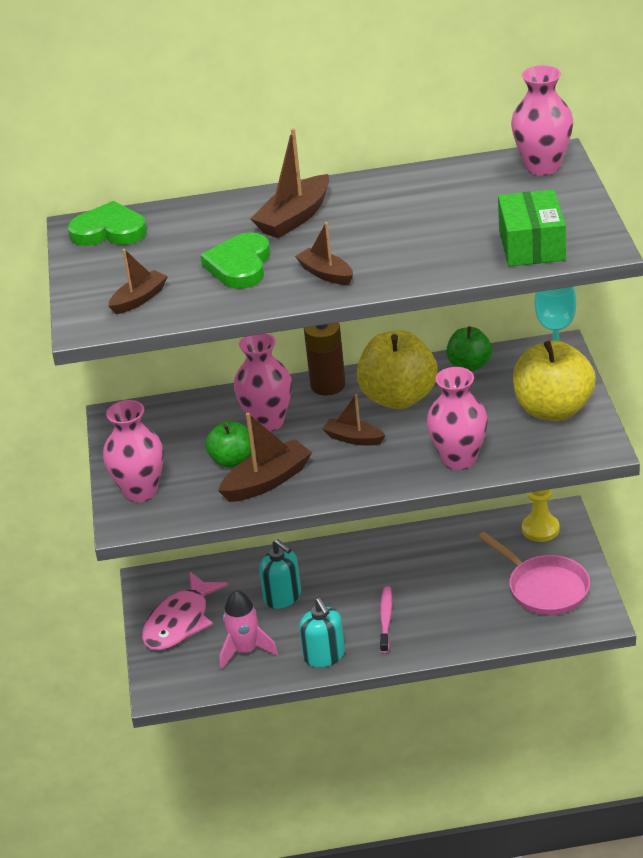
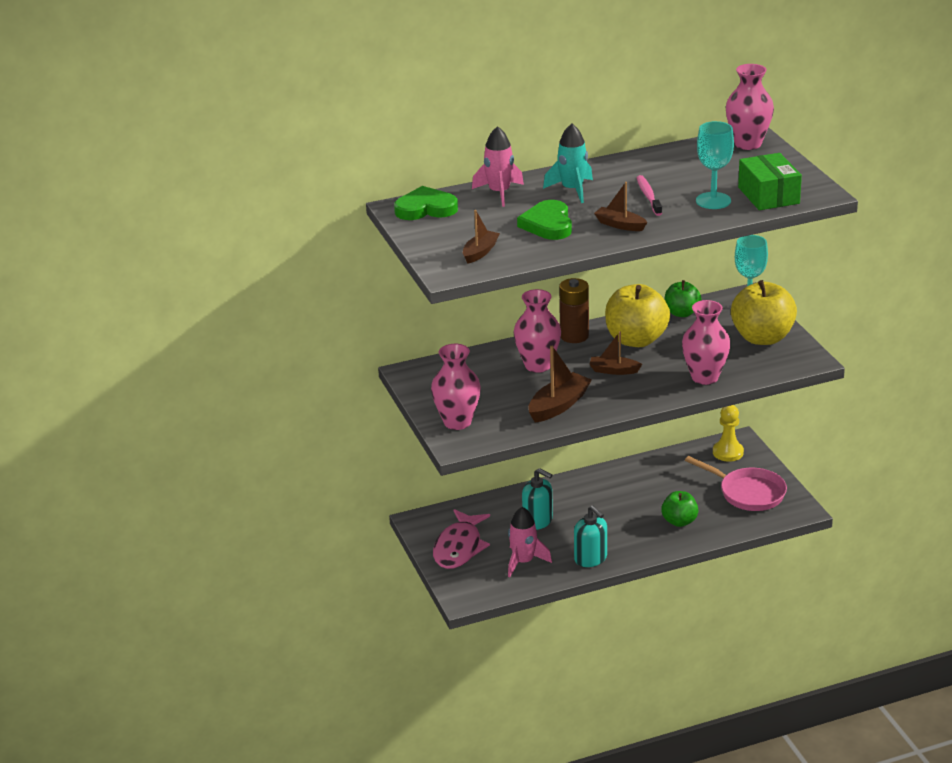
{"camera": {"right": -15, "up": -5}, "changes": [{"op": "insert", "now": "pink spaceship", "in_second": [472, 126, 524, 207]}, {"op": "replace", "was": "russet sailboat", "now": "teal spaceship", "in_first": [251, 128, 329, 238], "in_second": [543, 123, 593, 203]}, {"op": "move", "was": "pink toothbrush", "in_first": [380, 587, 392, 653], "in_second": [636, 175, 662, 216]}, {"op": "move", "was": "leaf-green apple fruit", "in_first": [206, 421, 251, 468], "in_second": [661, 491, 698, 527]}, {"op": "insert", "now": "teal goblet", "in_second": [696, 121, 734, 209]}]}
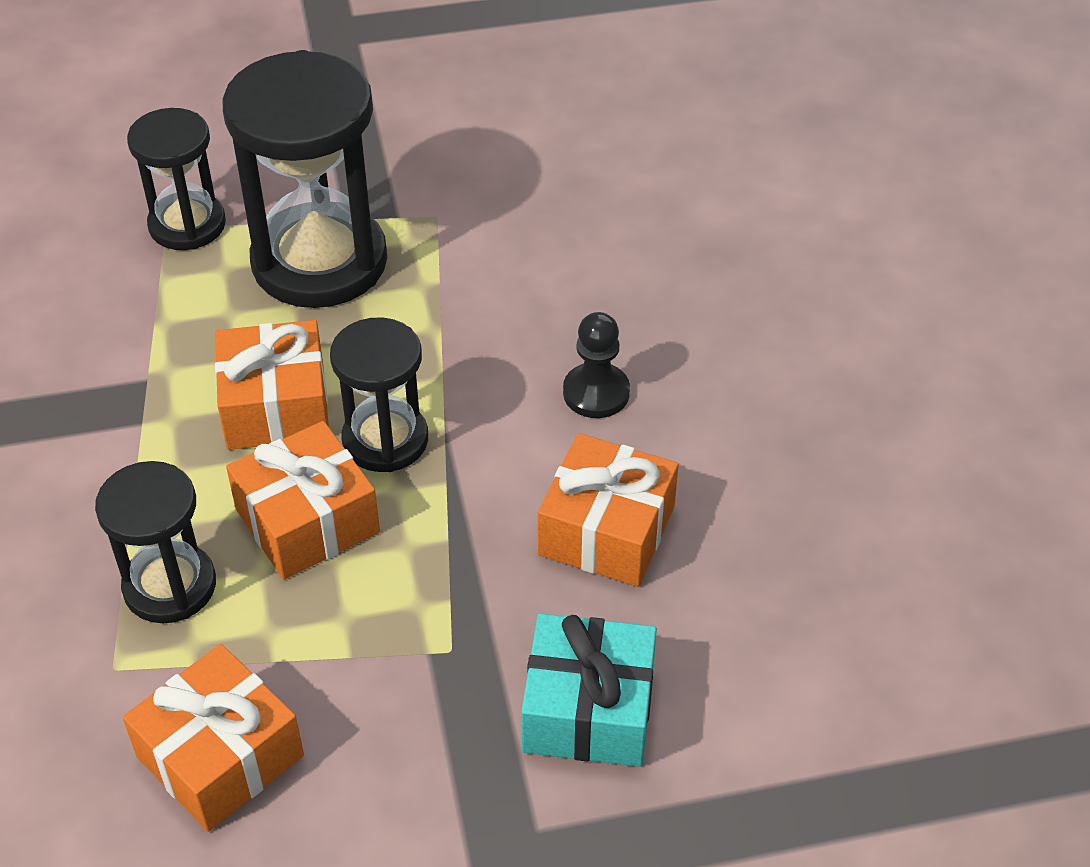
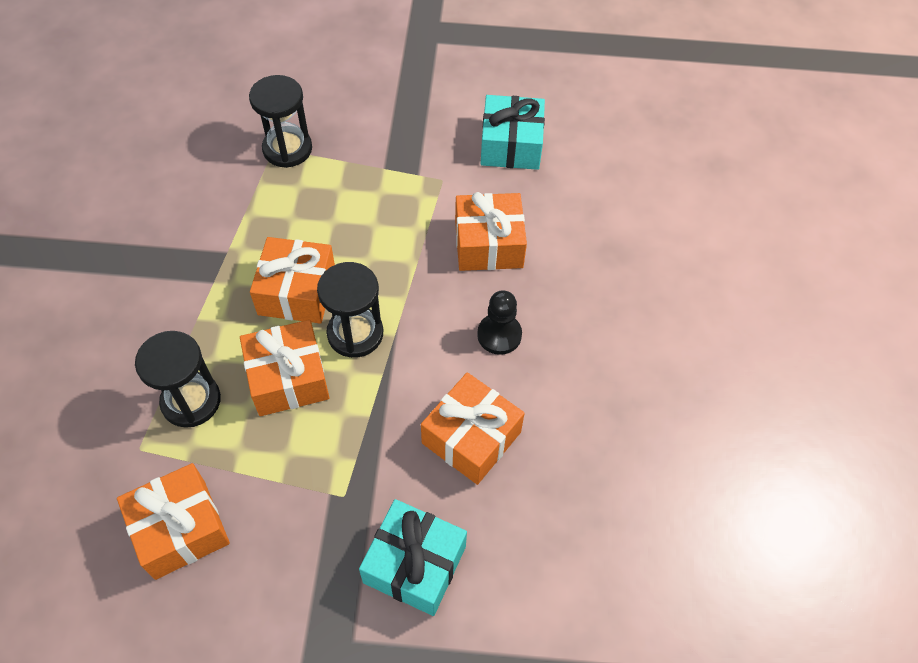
{"camera": {"right": 15, "up": 10}, "changes": [{"op": "insert", "now": "orange-coloured present", "in_second": [455, 192, 527, 271]}, {"op": "insert", "now": "teal present", "in_second": [481, 95, 545, 170]}, {"op": "delete", "was": "ebony hourglass", "in_first": [222, 50, 387, 308]}]}
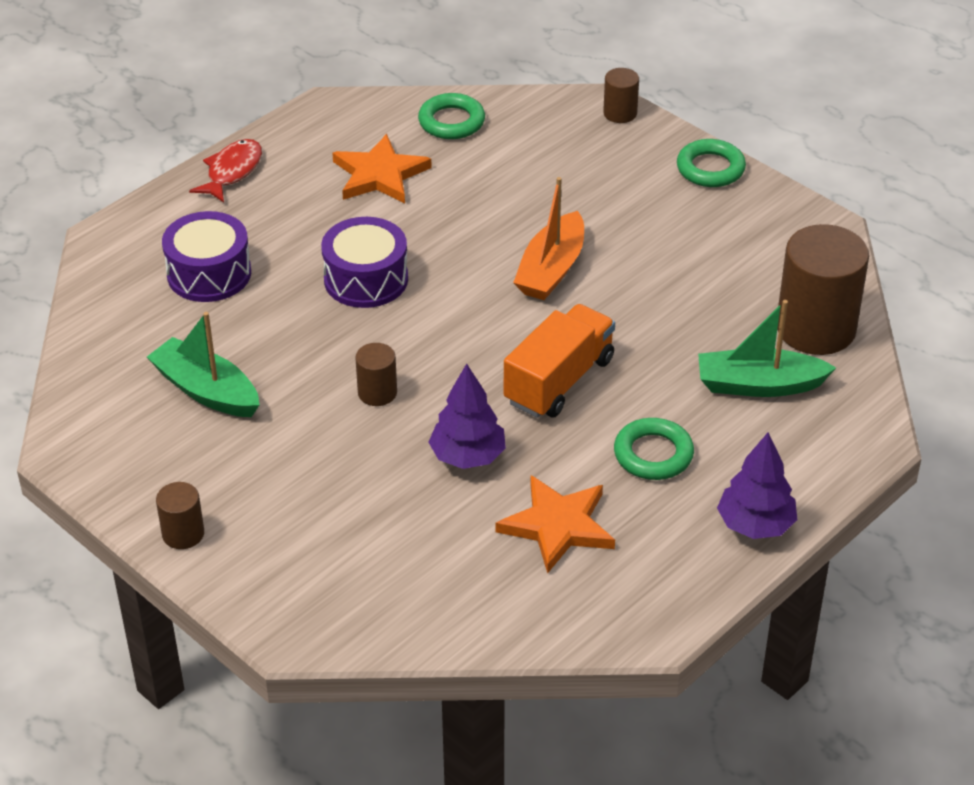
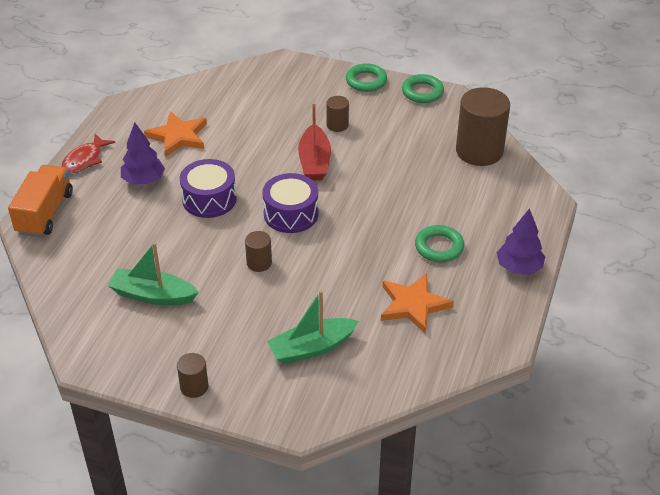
{"camera": {"right": -25, "up": 0}, "changes": [{"op": "move", "was": "orange-coloured toy truck", "in_first": [504, 304, 615, 418], "in_second": [8, 165, 73, 237]}, {"op": "rotate", "was": "crimson fish figure", "in_first": [189, 139, 262, 203], "in_second": [61, 134, 115, 173], "clockwise": -150}, {"op": "move", "was": "royal purple toy tree", "in_first": [428, 364, 506, 469], "in_second": [121, 122, 165, 185]}, {"op": "move", "was": "royal purple drum", "in_first": [162, 211, 251, 302], "in_second": [262, 173, 319, 233]}, {"op": "move", "was": "leaf-green sailboat", "in_first": [698, 300, 836, 397], "in_second": [267, 290, 359, 364]}, {"op": "recolor", "was": "orange-coloured sailboat", "now": "crimson sailboat", "in_first": [513, 177, 584, 300], "in_second": [298, 103, 331, 180]}, {"op": "move", "was": "russet cylinder shape", "in_first": [603, 68, 639, 123], "in_second": [326, 96, 349, 132]}, {"op": "move", "was": "leaf-green torus", "in_first": [418, 93, 485, 139], "in_second": [402, 74, 444, 103]}]}
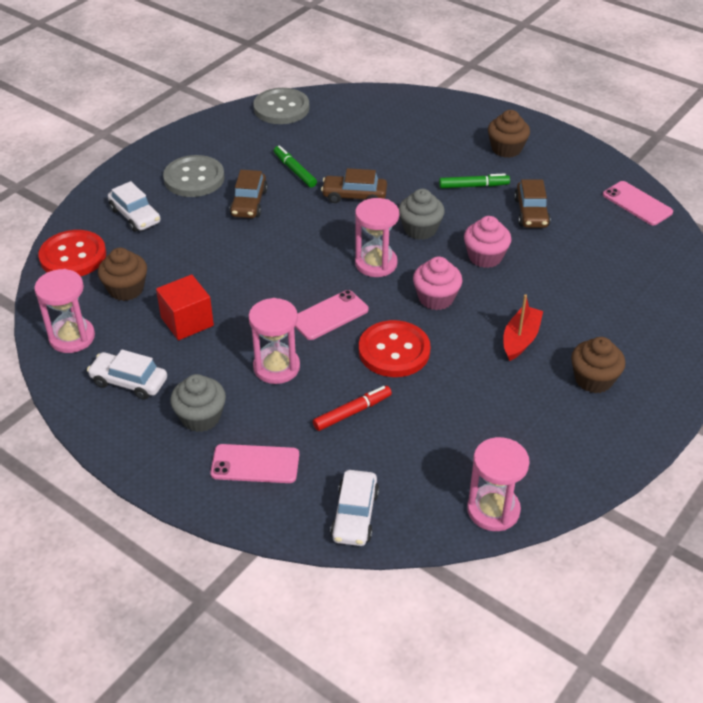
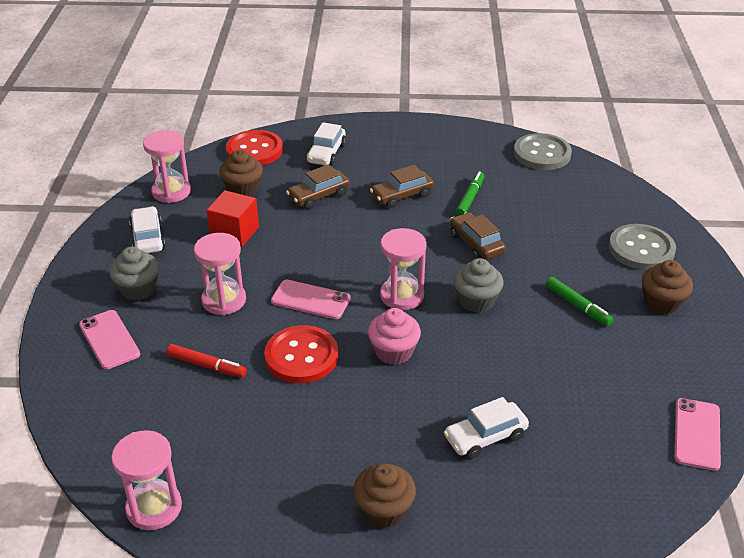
{"camera": {"right": 55, "up": -5}, "changes": [{"op": "move", "was": "russet automobile", "in_first": [514, 179, 551, 228], "in_second": [286, 164, 350, 209]}, {"op": "move", "was": "snow-white automobile", "in_first": [330, 470, 379, 546], "in_second": [444, 397, 529, 459]}, {"op": "move", "was": "ash-grey button", "in_first": [163, 155, 225, 197], "in_second": [609, 224, 676, 270]}, {"op": "delete", "was": "pink cupcake", "in_first": [464, 216, 512, 268]}, {"op": "delete", "was": "crimson sailboat", "in_first": [503, 294, 543, 361]}]}
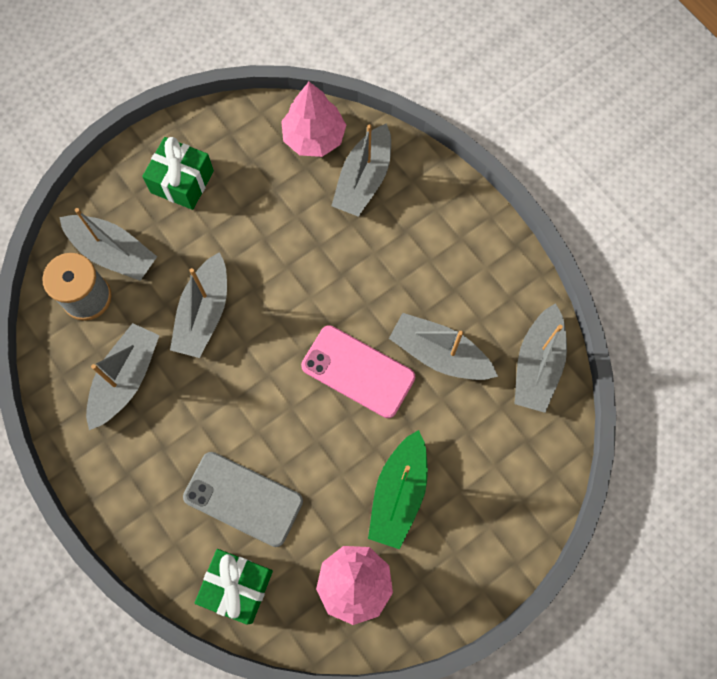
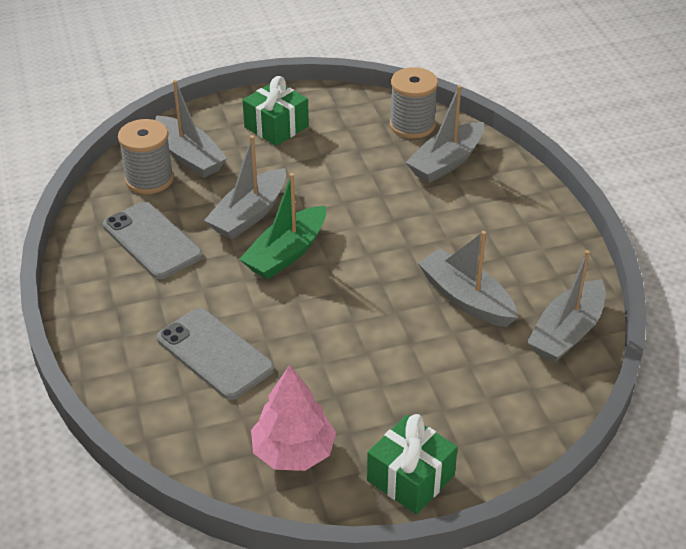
{"camera": {"right": 20, "up": -30}, "changes": [{"op": "replace", "was": "ash-grey sailboat", "now": "ash-grey mobile phone", "in_first": [86, 323, 160, 430], "in_second": [103, 202, 203, 279]}, {"op": "move", "was": "leaf-green sailboat", "in_first": [368, 430, 428, 549], "in_second": [239, 173, 326, 280]}, {"op": "move", "was": "leaf-green present", "in_first": [195, 549, 273, 625], "in_second": [367, 414, 458, 514]}, {"op": "replace", "was": "pink toy tree", "now": "ash-grey bobbin", "in_first": [281, 82, 346, 157], "in_second": [390, 67, 438, 139]}, {"op": "delete", "was": "pink mobile phone", "in_first": [301, 325, 415, 418]}]}
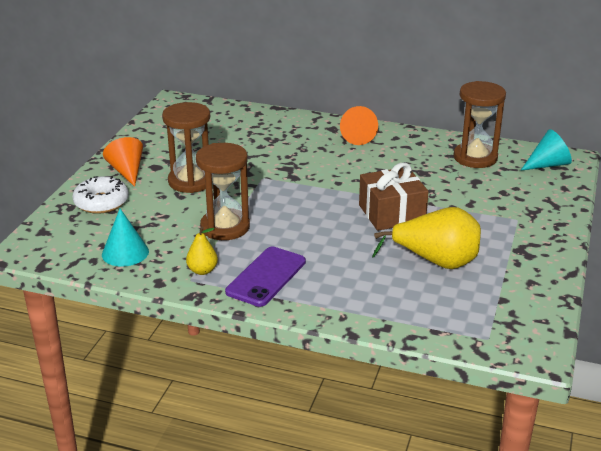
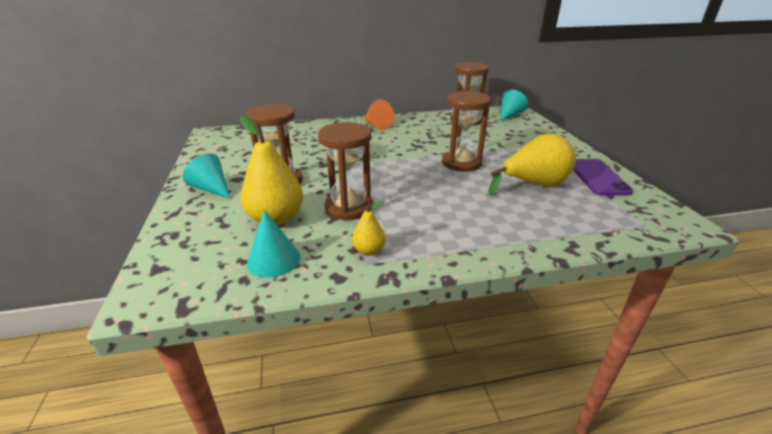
{"camera": {"right": -30, "up": 0}, "changes": [{"op": "recolor", "was": "orange-coloured cone", "now": "teal cone", "in_first": [103, 137, 143, 187], "in_second": [183, 153, 231, 199]}, {"op": "insert", "now": "yellow pear", "in_second": [240, 116, 303, 226]}, {"op": "replace", "was": "russet present", "now": "russet hourglass", "in_first": [359, 162, 429, 231], "in_second": [442, 91, 491, 172]}, {"op": "move", "was": "royal purple mobile phone", "in_first": [225, 247, 306, 307], "in_second": [573, 159, 633, 196]}, {"op": "delete", "was": "snow-white glazed donut", "in_first": [73, 176, 129, 214]}]}
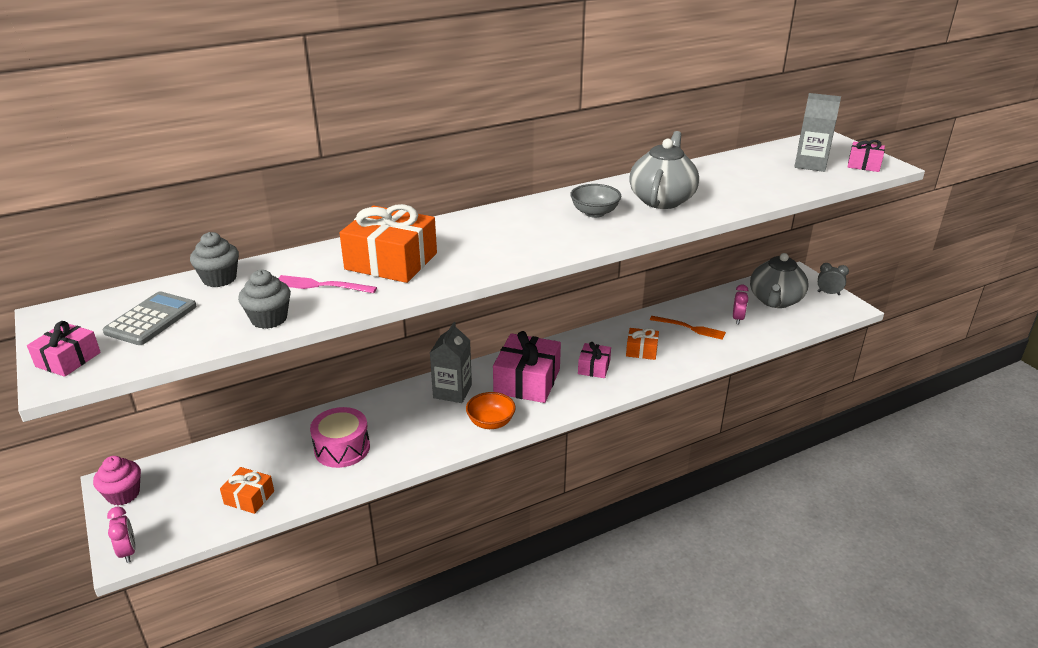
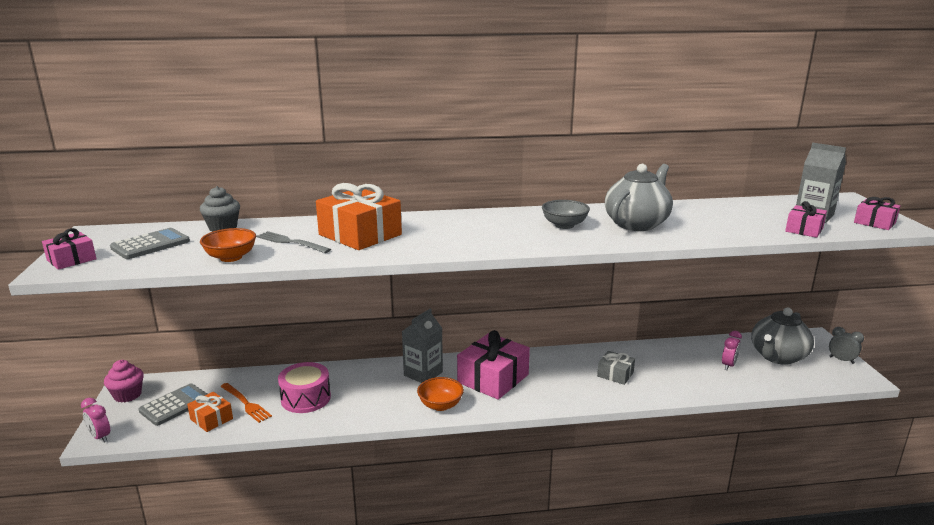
{"camera": {"right": 20, "up": -10}, "changes": [{"op": "rotate", "was": "pink bedside clock", "in_first": [107, 506, 136, 563], "in_second": [81, 398, 110, 443], "clockwise": 135}, {"op": "insert", "now": "ash-grey calculator", "in_second": [139, 383, 207, 426]}, {"op": "replace", "was": "ash-grey cupcake", "now": "orange-coloured serving bowl", "in_first": [238, 270, 291, 329], "in_second": [200, 228, 256, 262]}, {"op": "move", "was": "orange-coloured table fork", "in_first": [650, 316, 726, 340], "in_second": [220, 383, 272, 423]}, {"op": "recolor", "was": "pink table fork", "now": "ash-grey table fork", "in_first": [278, 275, 377, 293], "in_second": [256, 231, 331, 253]}, {"op": "recolor", "was": "orange-coloured present", "now": "ash-grey present", "in_first": [626, 328, 659, 360], "in_second": [597, 351, 635, 385]}, {"op": "move", "was": "pink present", "in_first": [578, 342, 611, 378], "in_second": [785, 201, 827, 238]}]}
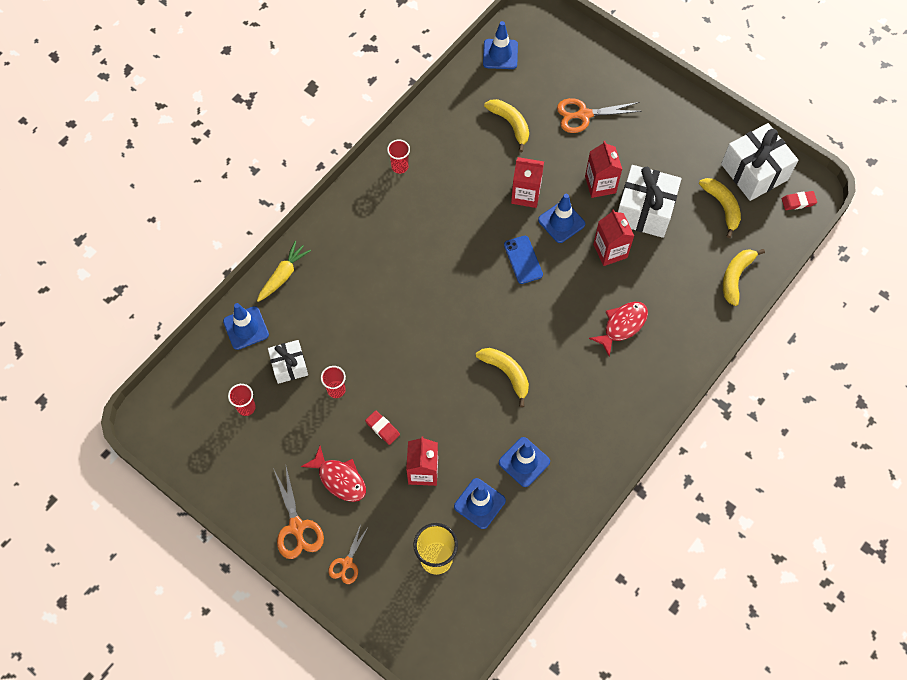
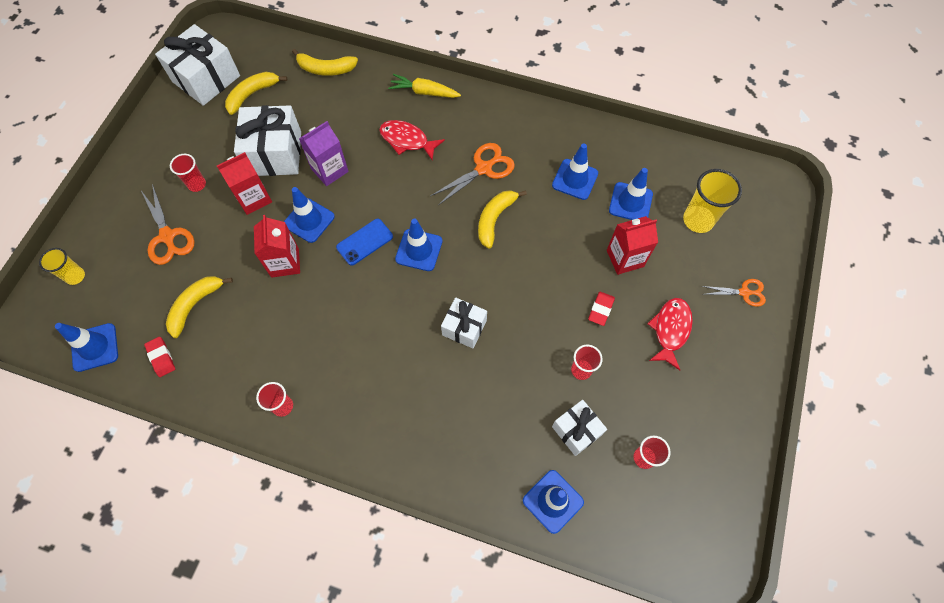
{"camera": {"right": -110, "up": 0}, "changes": [{"op": "insert", "now": "yellow cup", "in_second": [39, 248, 85, 285]}, {"op": "move", "was": "crimson eraser", "in_first": [782, 191, 817, 210], "in_second": [144, 337, 175, 377]}, {"op": "insert", "now": "crimson cup", "in_second": [170, 154, 206, 192]}, {"op": "recolor", "was": "crimson carton", "now": "royal purple carton", "in_first": [593, 209, 634, 266], "in_second": [299, 121, 349, 186]}, {"op": "move", "was": "yellow toy carrot", "in_first": [257, 241, 311, 302], "in_second": [388, 74, 461, 98]}, {"op": "insert", "now": "blue road cone", "in_second": [395, 218, 443, 271]}, {"op": "move", "was": "orange-coloured shears", "in_first": [273, 466, 324, 559], "in_second": [431, 143, 515, 205]}, {"op": "insert", "now": "snow-white present", "in_second": [441, 298, 487, 348]}]}
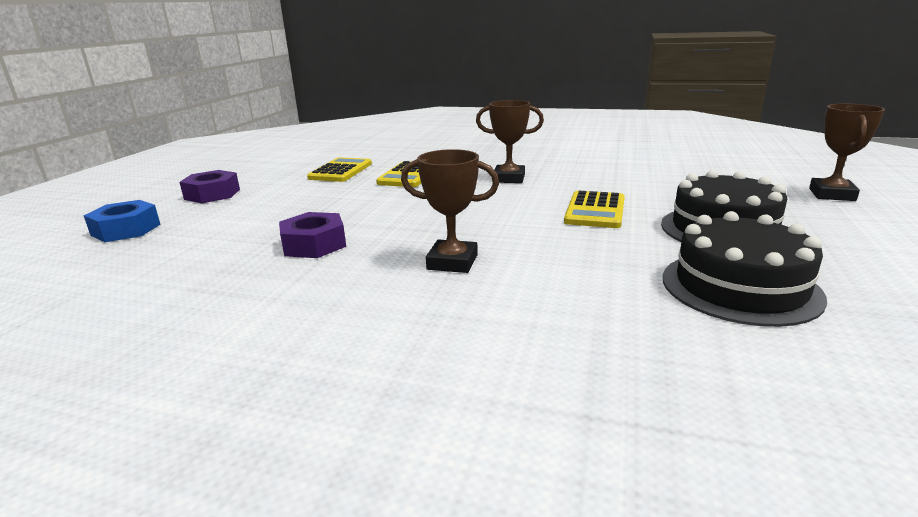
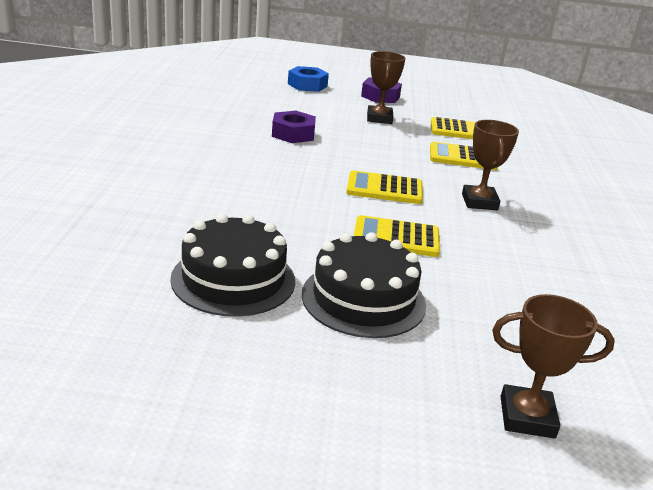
{"camera": {"right": 75, "up": 5}, "changes": [{"op": "insert", "now": "yellow calculator", "in_second": [346, 170, 423, 204]}, {"op": "move", "was": "russet prize cup", "in_first": [401, 149, 499, 273], "in_second": [367, 51, 406, 124]}]}
